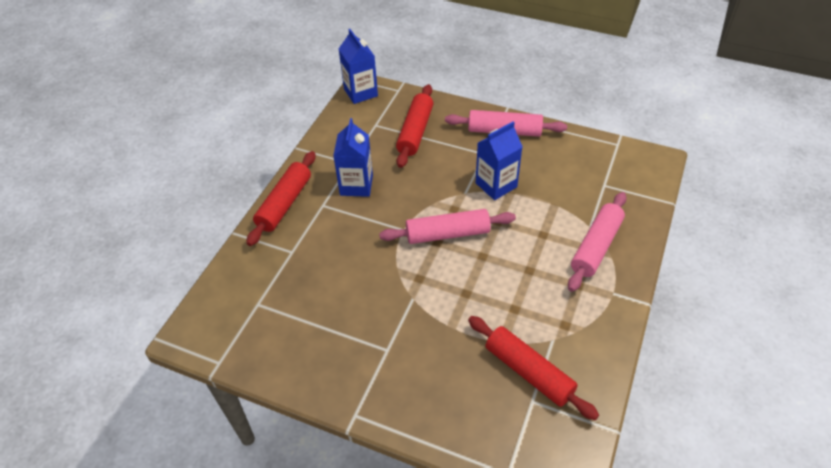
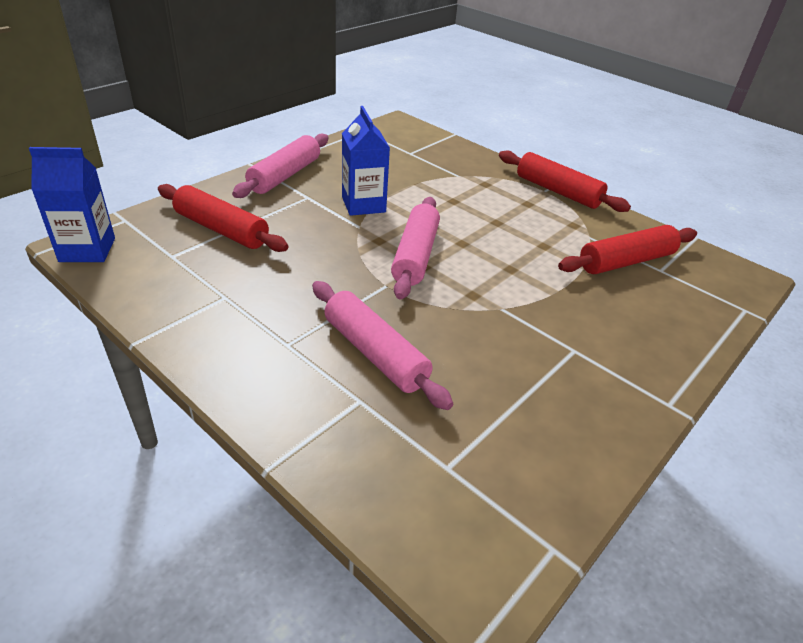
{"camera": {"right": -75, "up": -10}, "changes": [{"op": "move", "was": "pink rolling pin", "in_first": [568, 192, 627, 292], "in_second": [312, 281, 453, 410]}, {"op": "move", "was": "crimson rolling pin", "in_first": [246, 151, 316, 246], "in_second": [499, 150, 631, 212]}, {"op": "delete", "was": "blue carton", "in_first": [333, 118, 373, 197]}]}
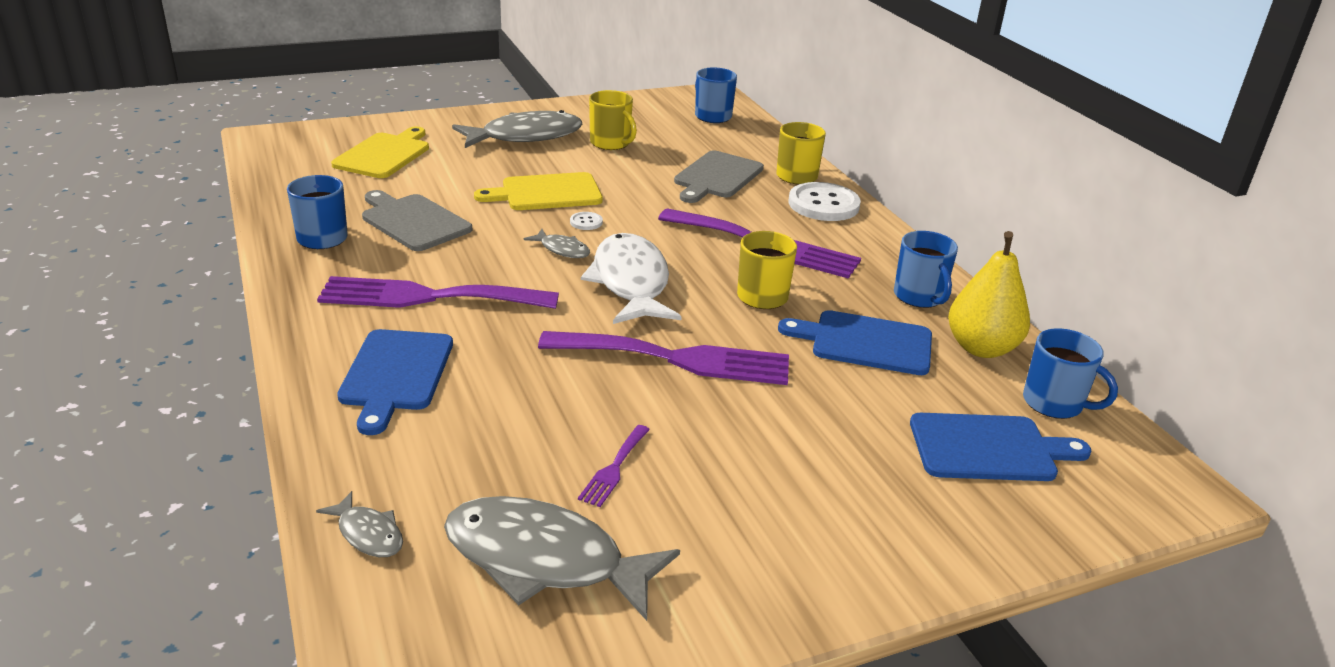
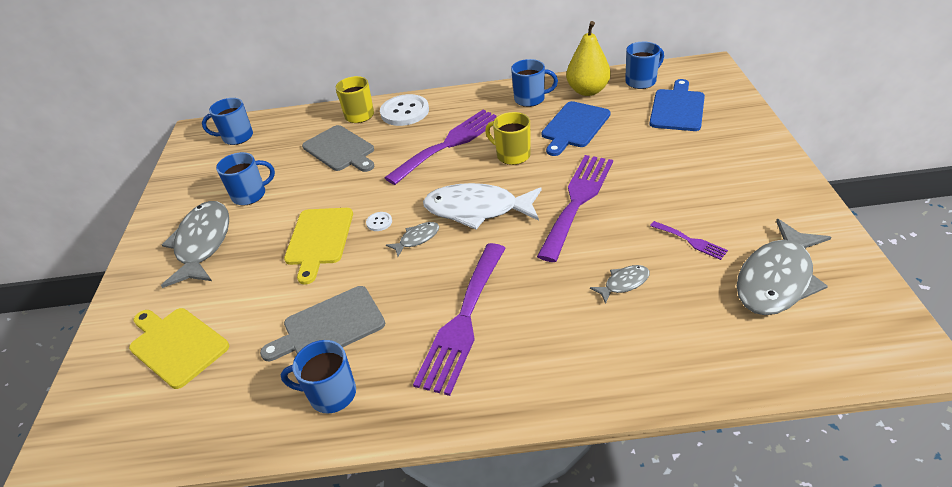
{"camera": {"right": -65, "up": 10}, "changes": [{"op": "recolor", "was": "yellow mug", "now": "blue mug", "in_first": [589, 90, 637, 150], "in_second": [216, 152, 275, 206]}, {"op": "move", "was": "ash-grey fish figure", "in_first": [316, 491, 403, 557], "in_second": [590, 265, 650, 304]}, {"op": "delete", "was": "blue chopping board", "in_first": [337, 329, 453, 435]}]}
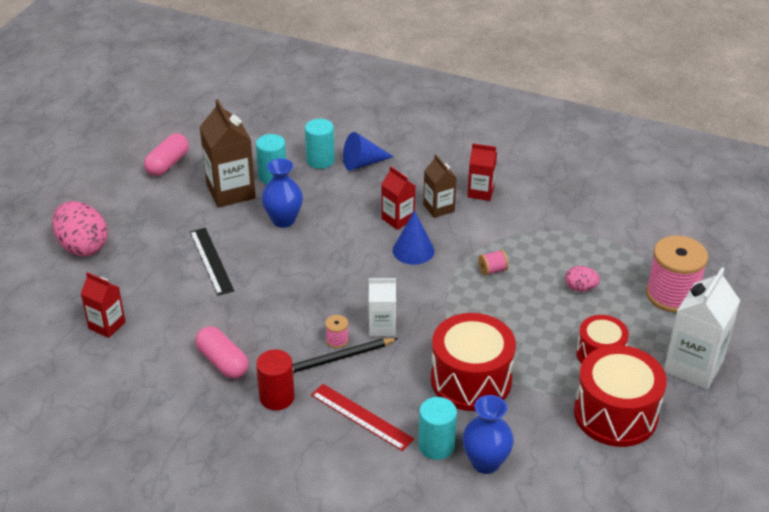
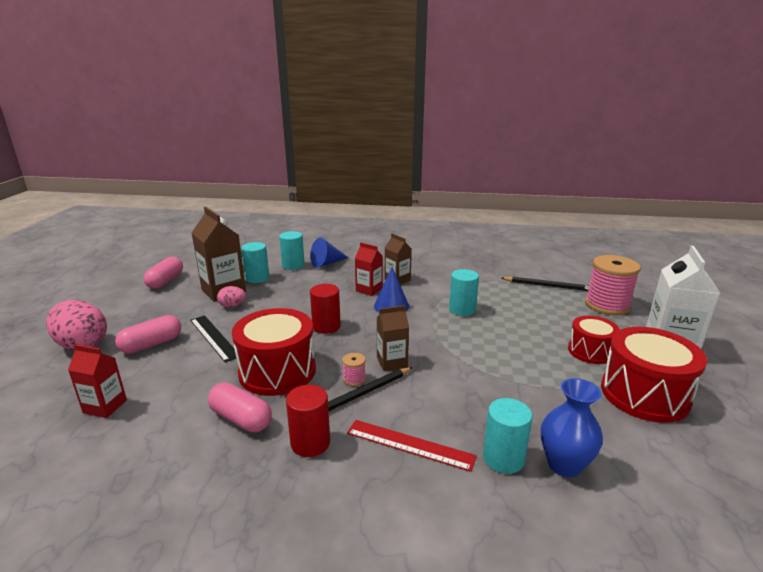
{"camera": {"right": -15, "up": -15}, "changes": [{"op": "insert", "now": "pink pill", "in_second": [115, 315, 181, 354]}, {"op": "move", "was": "pink toy egg", "in_first": [565, 266, 600, 292], "in_second": [217, 286, 246, 307]}, {"op": "move", "was": "crimson drum", "in_first": [431, 313, 516, 411], "in_second": [232, 308, 316, 396]}, {"op": "insert", "now": "crimson cylinder shape", "in_second": [310, 284, 341, 334]}, {"op": "recolor", "was": "snow-white carton", "now": "russet carton", "in_first": [369, 278, 396, 336], "in_second": [377, 305, 409, 371]}, {"op": "replace", "was": "pink bobbin", "now": "teal cylinder shape", "in_first": [478, 250, 509, 276], "in_second": [449, 269, 479, 316]}, {"op": "insert", "now": "ebony lead pencil", "in_second": [501, 276, 589, 291]}, {"op": "delete", "was": "blue tall vase", "in_first": [261, 158, 303, 228]}, {"op": "delete", "was": "crimson carton", "in_first": [467, 143, 497, 201]}]}
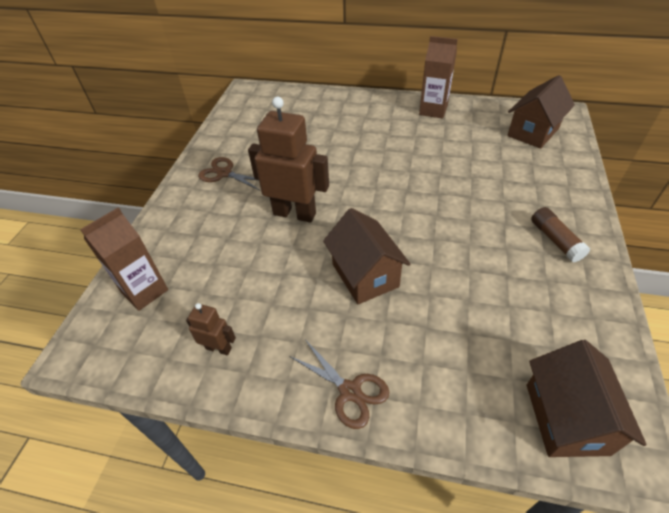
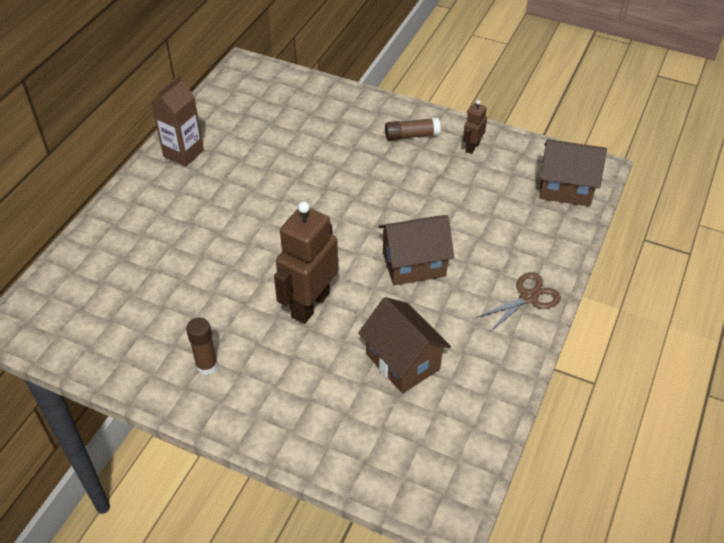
{"camera": {"right": -80, "up": 0}, "changes": [{"op": "replace", "was": "russet shears", "now": "russet glue stick", "in_first": [198, 157, 259, 190], "in_second": [186, 318, 218, 375]}, {"op": "move", "was": "russet toy house", "in_first": [507, 75, 575, 149], "in_second": [358, 297, 451, 393]}, {"op": "move", "was": "russet robot figure", "in_first": [186, 303, 236, 355], "in_second": [463, 100, 487, 154]}, {"op": "delete", "was": "russet carton", "in_first": [80, 207, 168, 311]}]}
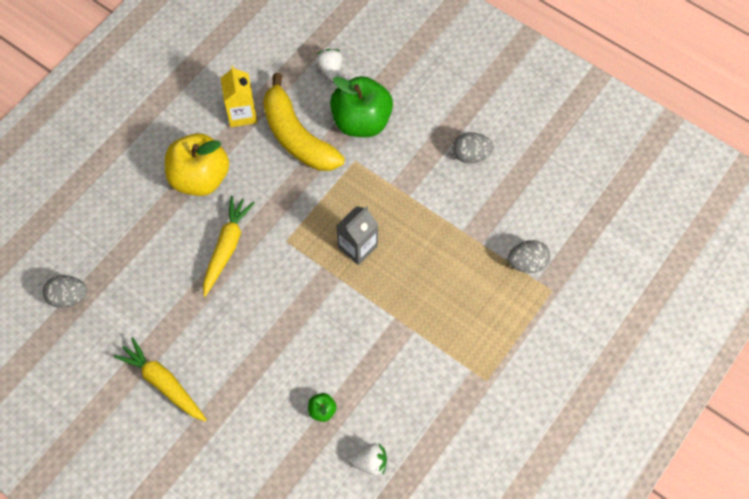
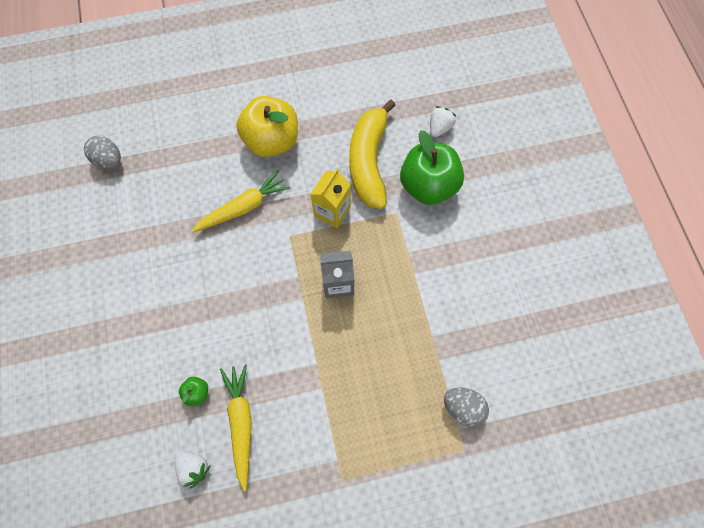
{"camera": {"right": 40, "up": 5}, "changes": [{"op": "move", "was": "yellow toy carrot", "in_first": [114, 337, 207, 422], "in_second": [220, 364, 252, 491]}, {"op": "move", "was": "yellow carton", "in_first": [221, 65, 257, 127], "in_second": [310, 168, 351, 228]}, {"op": "delete", "was": "ash-grey toy egg", "in_first": [452, 132, 494, 163]}]}
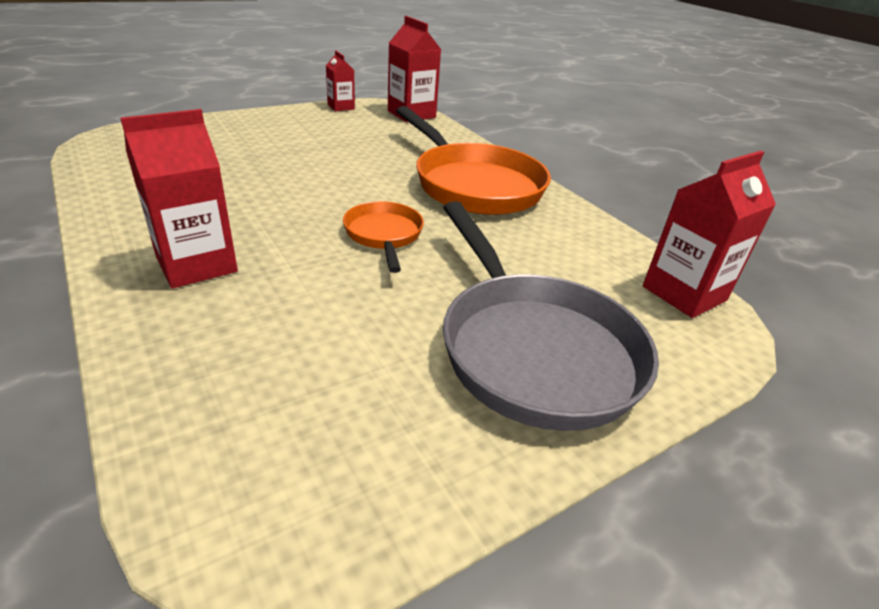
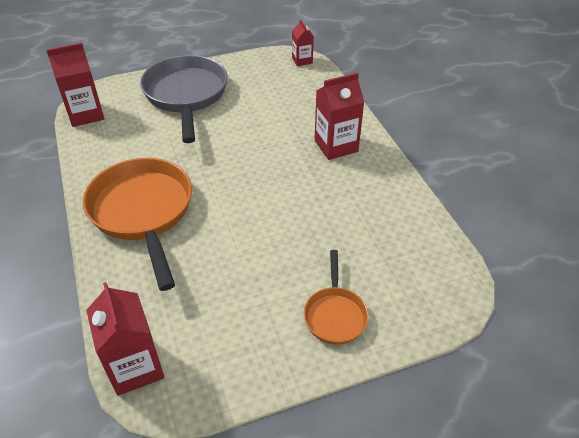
{"camera": {"right": -165, "up": 10}, "changes": [{"op": "move", "was": "crimson carton", "in_first": [326, 50, 355, 111], "in_second": [292, 19, 314, 66]}, {"op": "move", "was": "orange-coloured pan", "in_first": [343, 201, 424, 273], "in_second": [304, 250, 369, 345]}]}
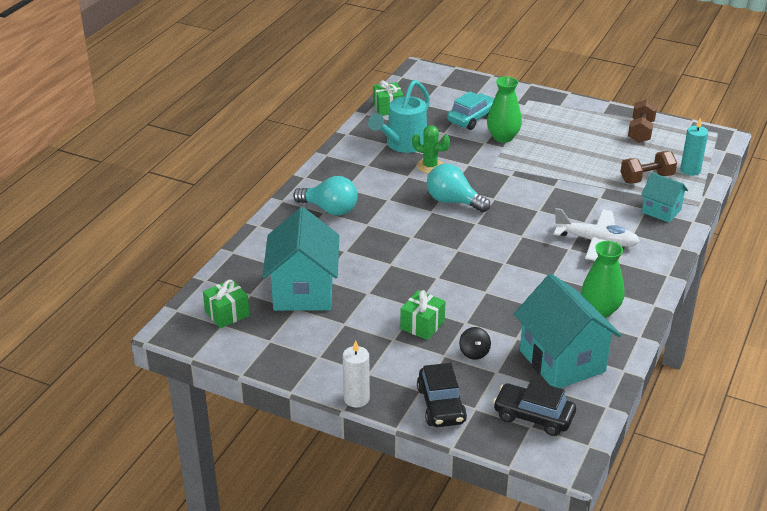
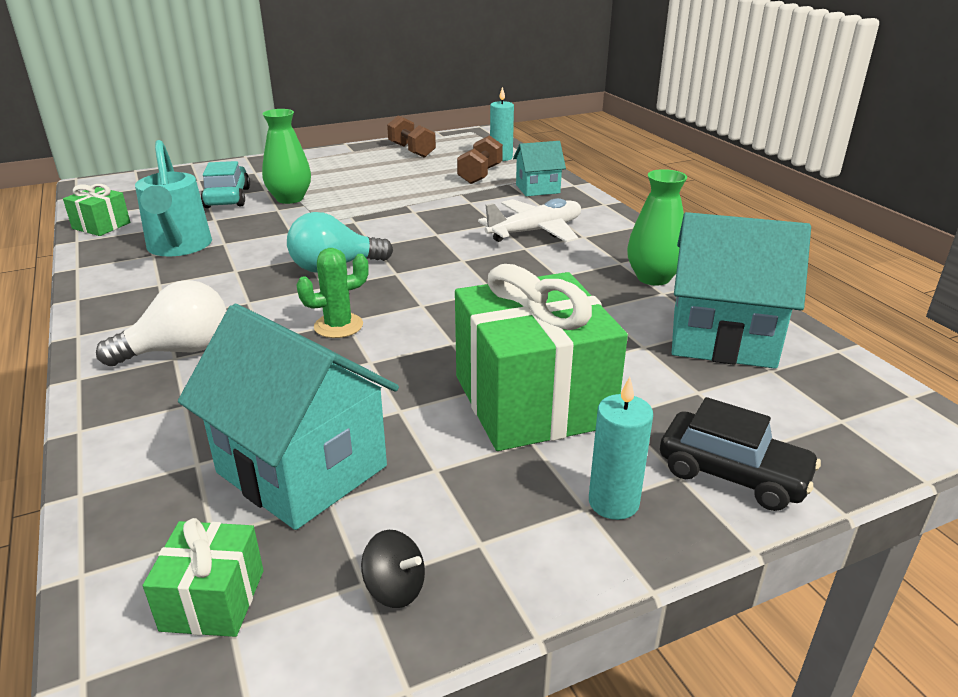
{"camera": {"right": -50, "up": -5}, "changes": [{"op": "recolor", "was": "teal lightbulb", "now": "snow-white lightbulb", "in_first": [293, 176, 358, 216], "in_second": [96, 280, 227, 366]}, {"op": "move", "was": "leaf-green cactus", "in_first": [412, 125, 450, 173], "in_second": [297, 248, 369, 338]}, {"op": "move", "was": "ebony toy top", "in_first": [459, 327, 491, 360], "in_second": [361, 530, 425, 608]}, {"op": "resize", "was": "leaf-green present", "in_first": [400, 290, 446, 340], "in_second": [455, 264, 628, 451], "ratio": 2.17}, {"op": "insert", "now": "teal pillar candle", "in_second": [589, 377, 653, 520]}, {"op": "delete", "was": "snow-white pillar candle", "in_first": [343, 340, 370, 408]}, {"op": "delete", "was": "ebony automobile", "in_first": [493, 380, 576, 436]}]}
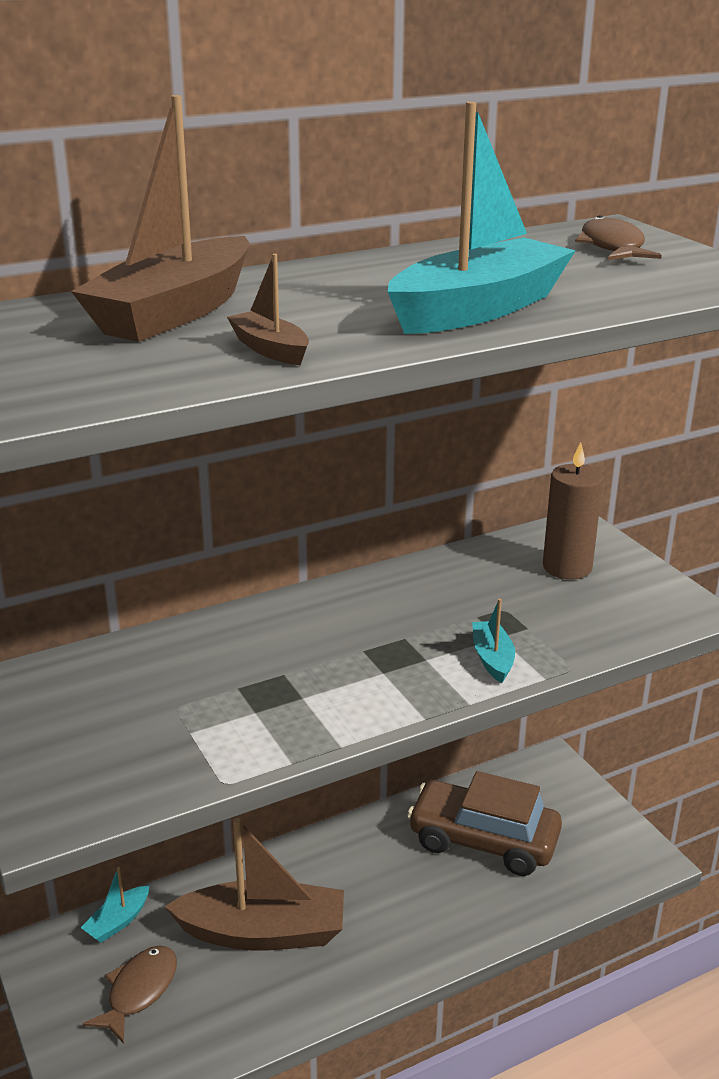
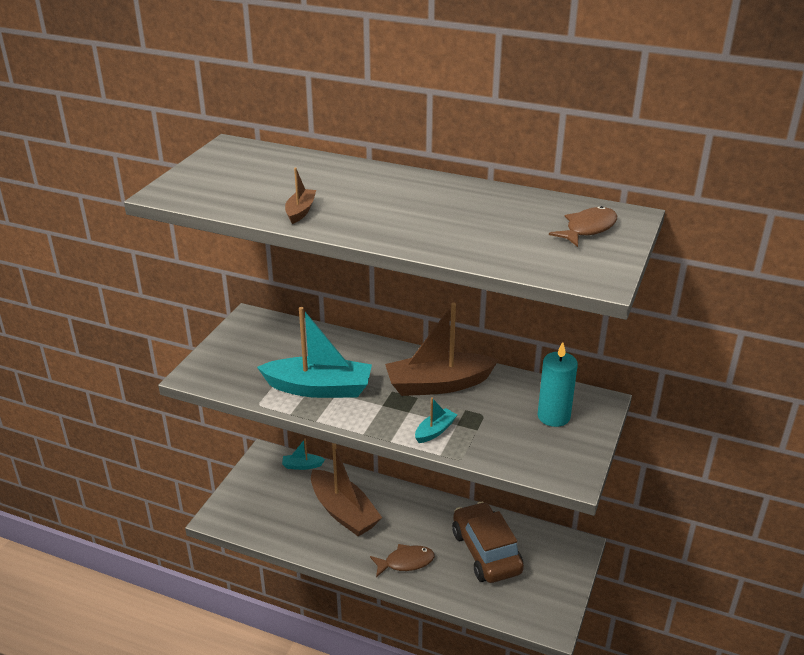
{"camera": {"right": 50, "up": 5}, "changes": [{"op": "move", "was": "teal sailboat", "in_first": [388, 102, 576, 334], "in_second": [257, 307, 372, 398]}, {"op": "move", "was": "russet fish figure", "in_first": [83, 946, 177, 1044], "in_second": [370, 544, 435, 577]}, {"op": "move", "was": "russet sailboat", "in_first": [71, 95, 249, 342], "in_second": [385, 303, 499, 396]}, {"op": "recolor", "was": "russet pillar candle", "now": "teal pillar candle", "in_first": [543, 442, 603, 579], "in_second": [538, 342, 578, 427]}]}
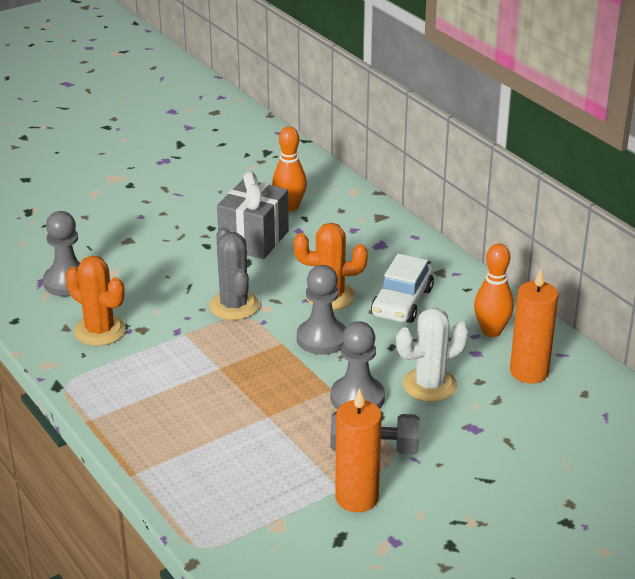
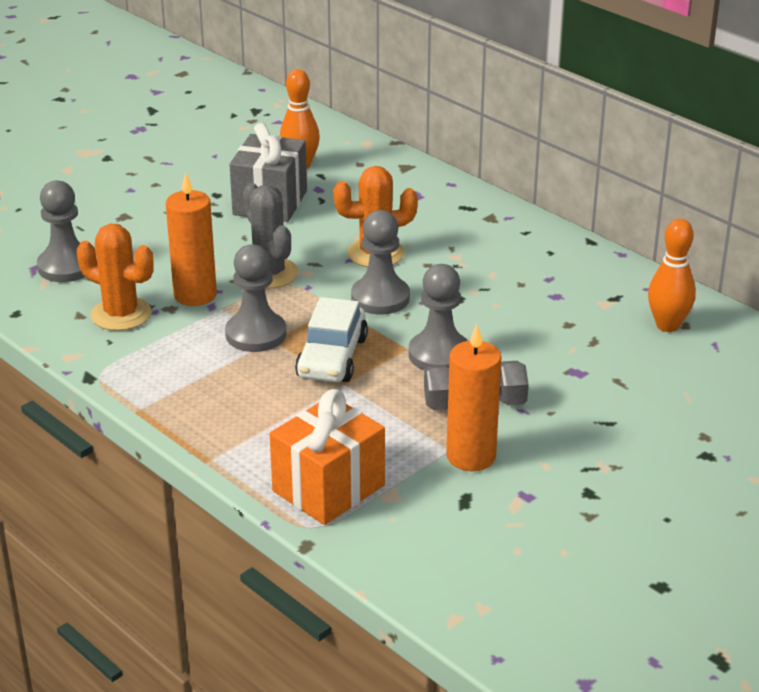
{"camera": {"right": -10, "up": 0}, "changes": [{"op": "move", "was": "orange-coloured pillar candle", "in_first": [510, 268, 558, 384], "in_second": [166, 173, 217, 306]}, {"op": "insert", "now": "ash-grey pawn", "in_second": [225, 244, 286, 352]}, {"op": "insert", "now": "orange-coloured present", "in_second": [270, 389, 385, 525]}, {"op": "move", "was": "snow-white automobile", "in_first": [371, 254, 434, 323], "in_second": [295, 297, 368, 382]}, {"op": "move", "was": "orange-coloured bowling pin", "in_first": [474, 243, 514, 337], "in_second": [648, 219, 696, 332]}, {"op": "delete", "was": "snow-white cactus", "in_first": [396, 308, 469, 402]}]}
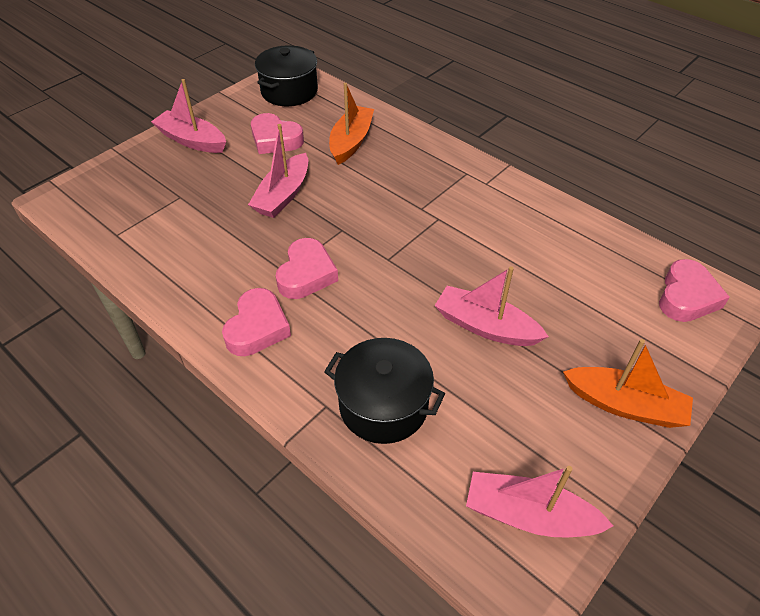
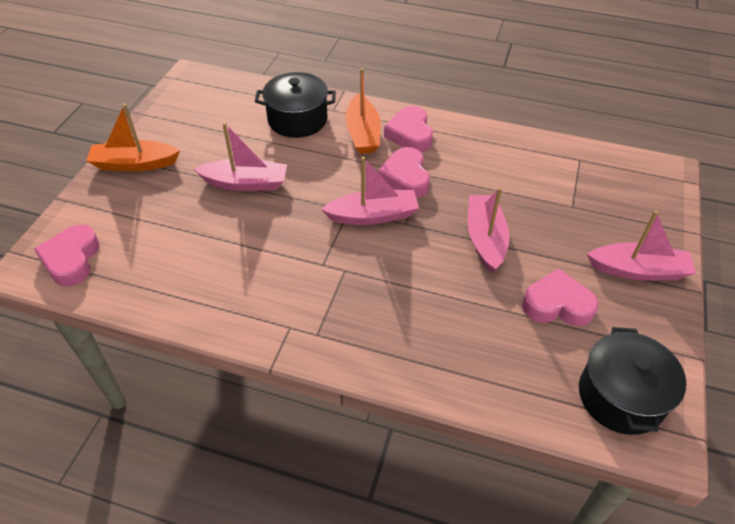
{"camera": {"right": 155, "up": 0}, "changes": [{"op": "move", "was": "pink sailboat", "in_first": [466, 466, 613, 538], "in_second": [321, 157, 419, 225]}, {"op": "move", "was": "orange-coloured sailboat", "in_first": [329, 83, 374, 165], "in_second": [345, 68, 381, 154]}]}
